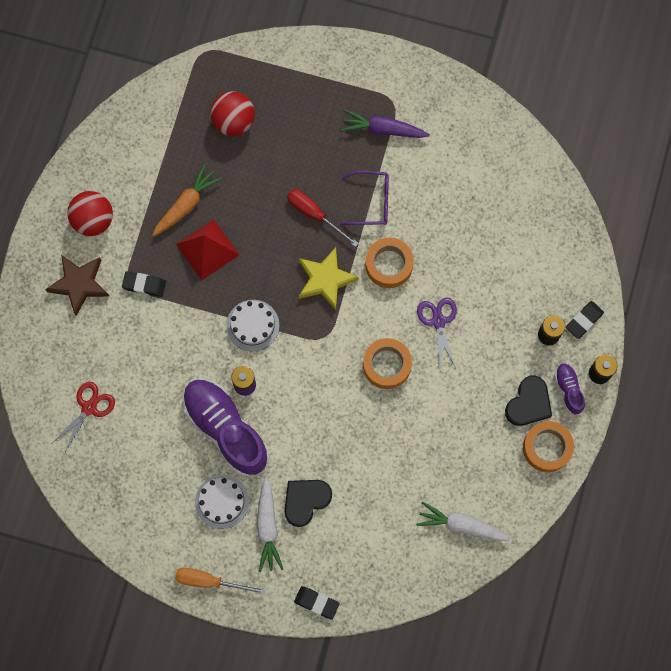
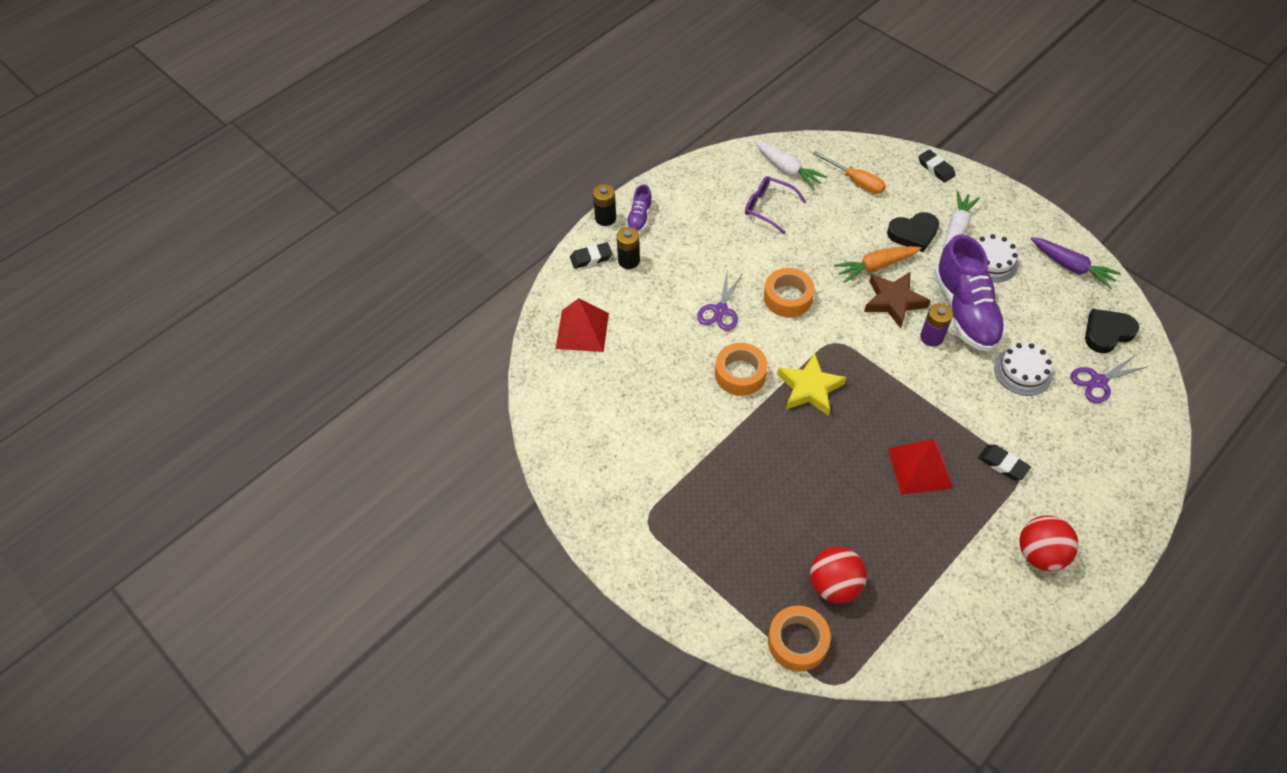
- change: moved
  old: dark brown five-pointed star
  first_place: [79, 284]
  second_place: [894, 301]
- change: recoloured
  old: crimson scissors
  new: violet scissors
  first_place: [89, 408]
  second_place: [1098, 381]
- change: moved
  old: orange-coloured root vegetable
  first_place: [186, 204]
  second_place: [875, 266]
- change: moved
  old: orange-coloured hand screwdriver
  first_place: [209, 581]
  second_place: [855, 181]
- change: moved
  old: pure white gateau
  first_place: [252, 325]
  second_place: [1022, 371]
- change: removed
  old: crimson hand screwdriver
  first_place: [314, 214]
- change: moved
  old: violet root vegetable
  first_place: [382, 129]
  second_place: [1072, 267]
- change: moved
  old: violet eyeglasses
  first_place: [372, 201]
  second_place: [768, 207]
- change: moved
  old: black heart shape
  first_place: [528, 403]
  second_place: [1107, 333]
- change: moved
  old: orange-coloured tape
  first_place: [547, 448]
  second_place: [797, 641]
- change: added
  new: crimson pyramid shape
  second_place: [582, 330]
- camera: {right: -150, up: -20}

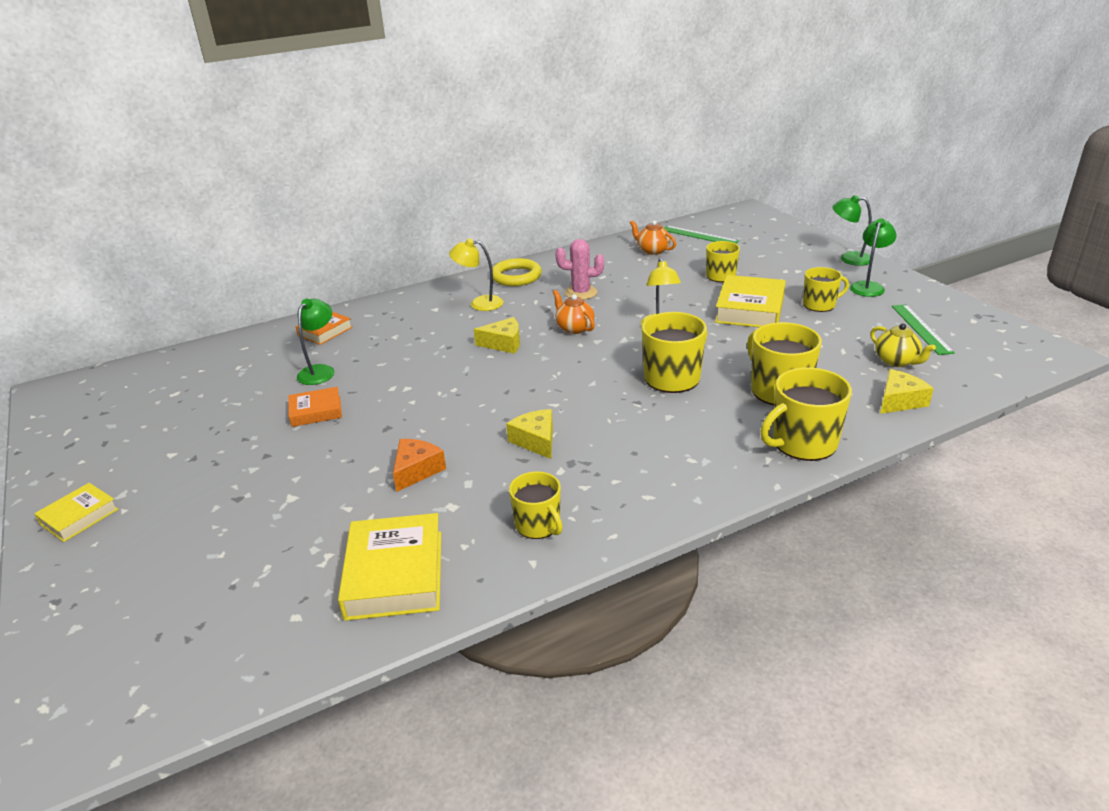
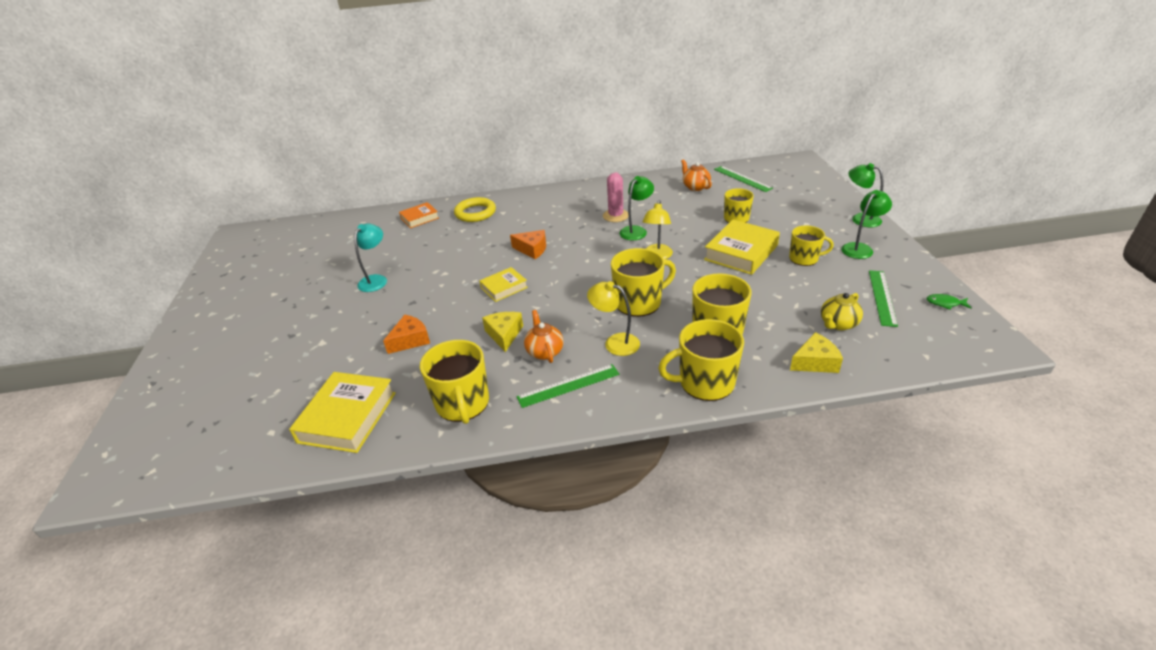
- change: moved
  old: bright yellow book
  first_place: [79, 517]
  second_place: [504, 288]
- change: replaced
  old: orange-coloured book
  new: teal desk lamp
  first_place: [316, 411]
  second_place: [376, 280]
- change: moved
  old: leaf-green desk lamp
  first_place: [320, 371]
  second_place: [636, 230]
- change: moved
  old: bright yellow desk lamp
  first_place: [479, 303]
  second_place: [615, 342]
- change: recoloured
  old: bright yellow cheese
  new: orange-coloured cheese
  first_place: [503, 343]
  second_place: [532, 249]
- change: moved
  old: bright yellow hoop
  first_place: [516, 276]
  second_place: [475, 213]
- change: resized
  old: bright yellow tea mug
  first_place: [538, 525]
  second_place: [462, 403]
  factor: 1.56
- change: moved
  old: orange-coloured tea pot
  first_place: [574, 328]
  second_place: [544, 351]
- change: turned
  old: rosy prickly plant
  first_place: [581, 293]
  second_place: [615, 216]
  degrees: 75
- change: turned
  old: bright yellow tea pot
  first_place: [896, 361]
  second_place: [838, 324]
  degrees: 60
- change: added
  new: leaf-green ruler
  second_place: [568, 385]
- change: added
  new: leaf-green toy fish
  second_place: [945, 303]
- camera: {right: 20, up: 5}

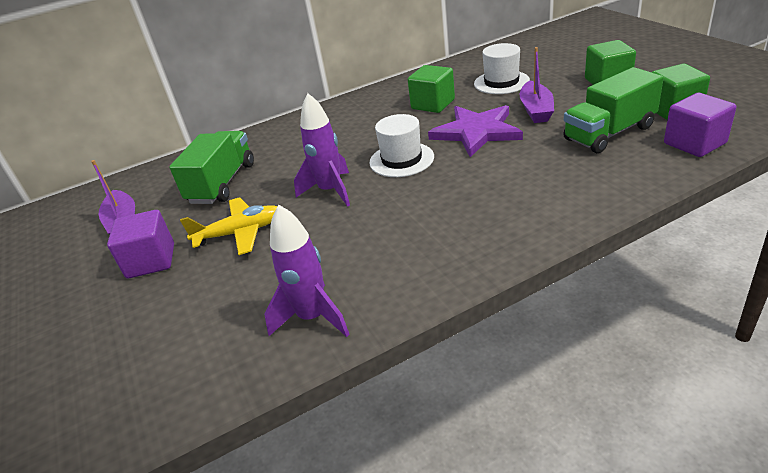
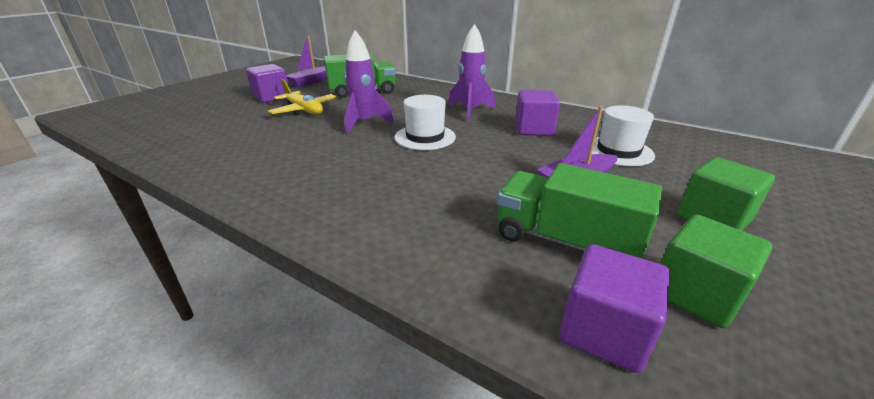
- change: moved
  old: violet toy rocket
  first_place: [313, 317]
  second_place: [470, 111]
- change: recoloured
  old: leaf-green solid cube
  new: violet solid cube
  first_place: [433, 104]
  second_place: [533, 129]
- change: removed
  old: violet five-pointed star
  first_place: [476, 132]
- camera: {right: 55, up: -5}

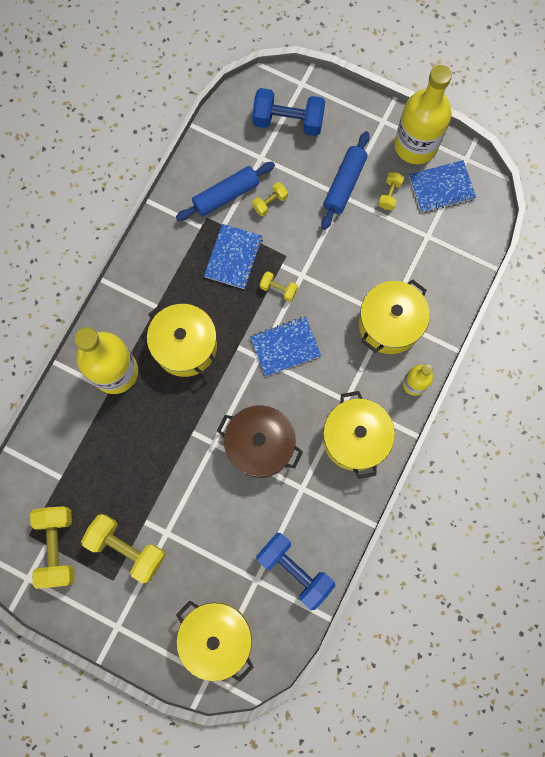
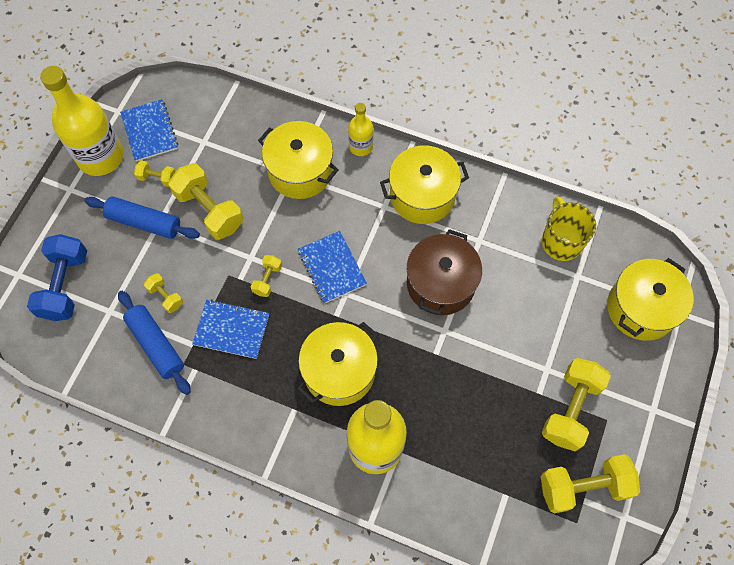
- change: replaced
  old: cobalt hand weight
  new: bright yellow tea mug
  first_place: [294, 570]
  second_place: [561, 241]
- change: added
  new: bright yellow hand weight
  second_place: [209, 210]
- camera: {right: -95, up: -10}

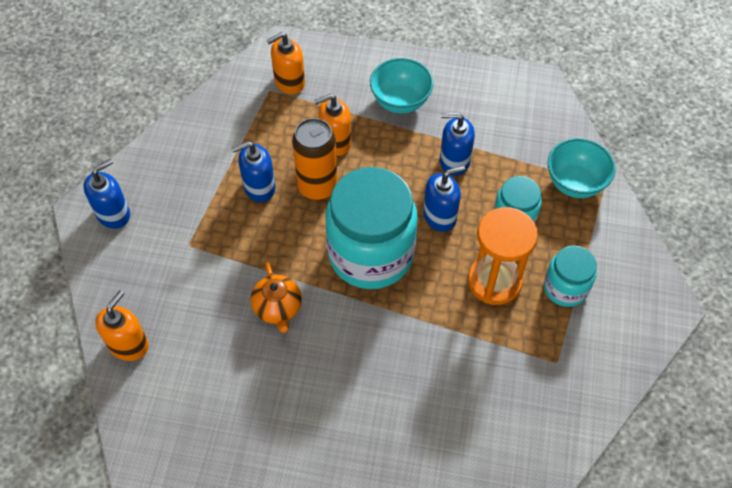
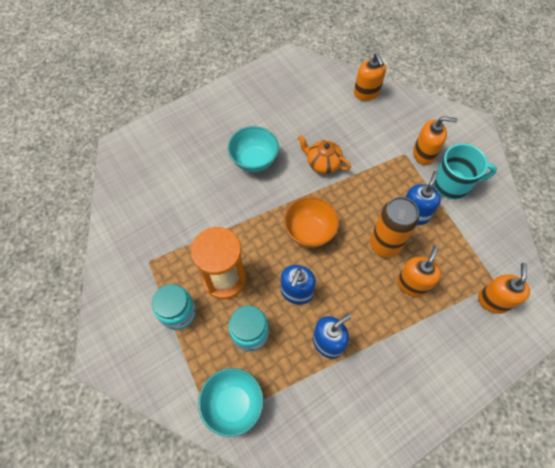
- change: removed
  old: cobalt soap pump
  first_place: [113, 214]
- change: replaced
  old: teal preserve jar
  new: orange-coloured bowl
  first_place: [371, 254]
  second_place: [309, 232]
- change: moved
  old: teal bowl
  first_place: [400, 101]
  second_place: [254, 160]
- change: added
  new: orange-coloured soap pump
  second_place: [424, 154]
- change: added
  new: teal tea mug
  second_place: [452, 184]
- camera: {right: 135, up: 5}

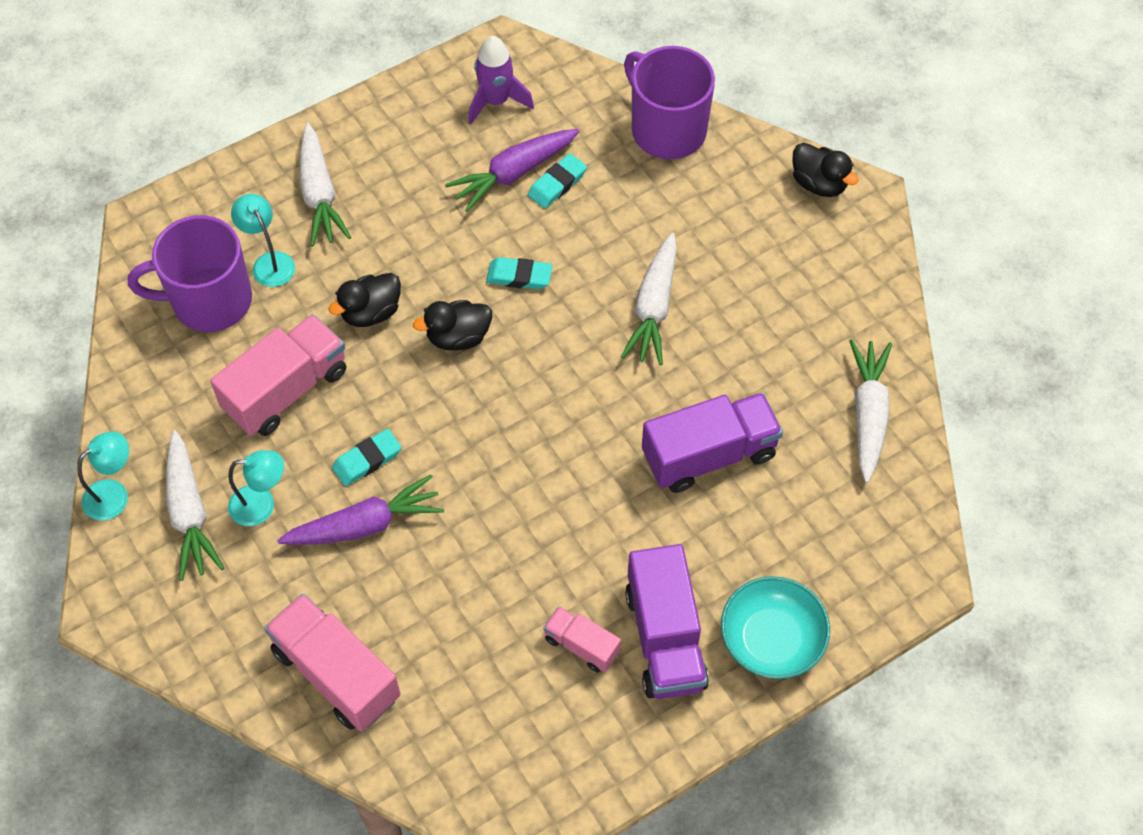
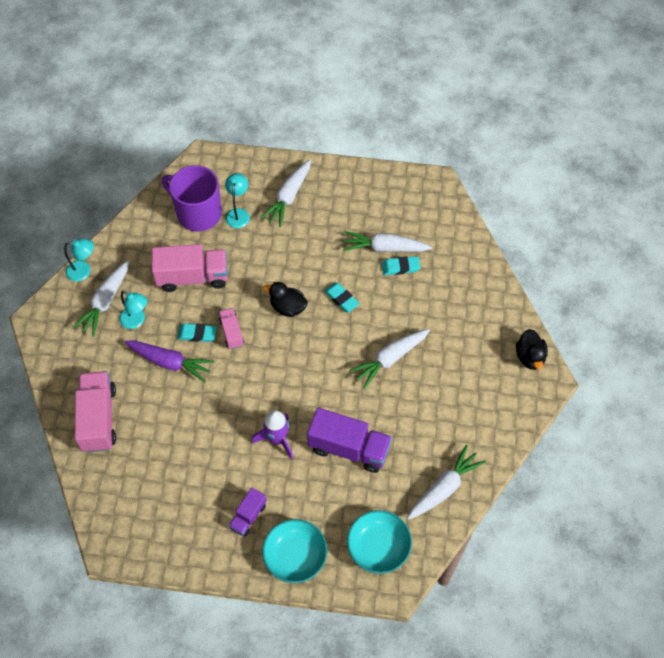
- change: removed
  old: black duck
  first_place: [371, 312]
- change: recoloured
  old: violet root vegetable
  new: pure white root vegetable
  first_place: [513, 173]
  second_place: [384, 248]
- change: moved
  old: violet toy rocket
  first_place: [496, 101]
  second_place: [277, 439]
- change: moved
  old: rosy toy truck
  first_place: [581, 645]
  second_place: [231, 333]
- change: removed
  old: violet tea mug
  first_place: [667, 129]
- change: resized
  old: violet toy truck
  first_place: [665, 638]
  second_place: [248, 516]
  factor: 0.54
- change: added
  new: teal bowl
  second_place: [378, 547]
- camera: {right: 40, up: 0}

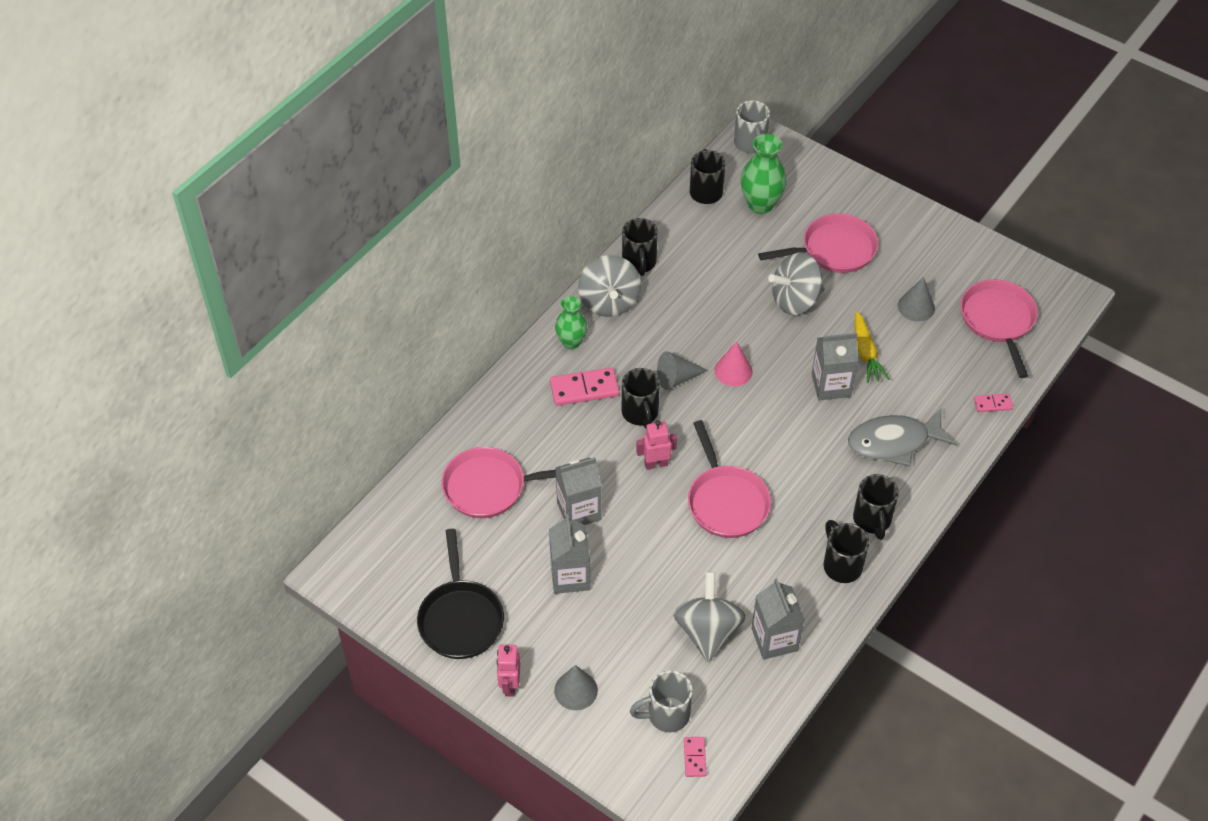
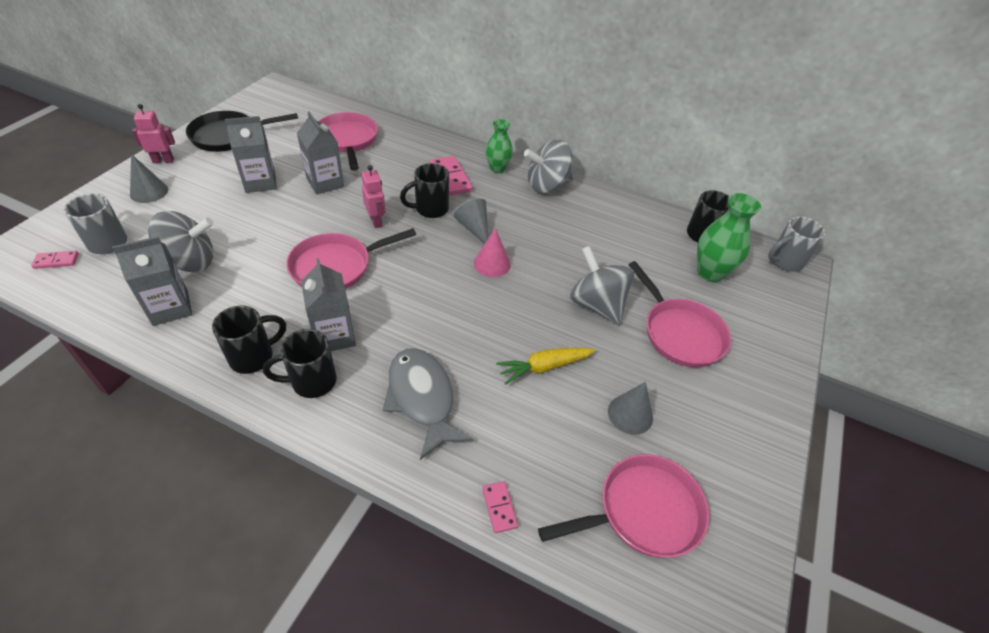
- change: removed
  old: black tea mug
  first_place: [639, 263]
- change: moved
  old: ash-grey carton
  first_place: [831, 385]
  second_place: [334, 336]
- camera: {right: 75, up: -5}

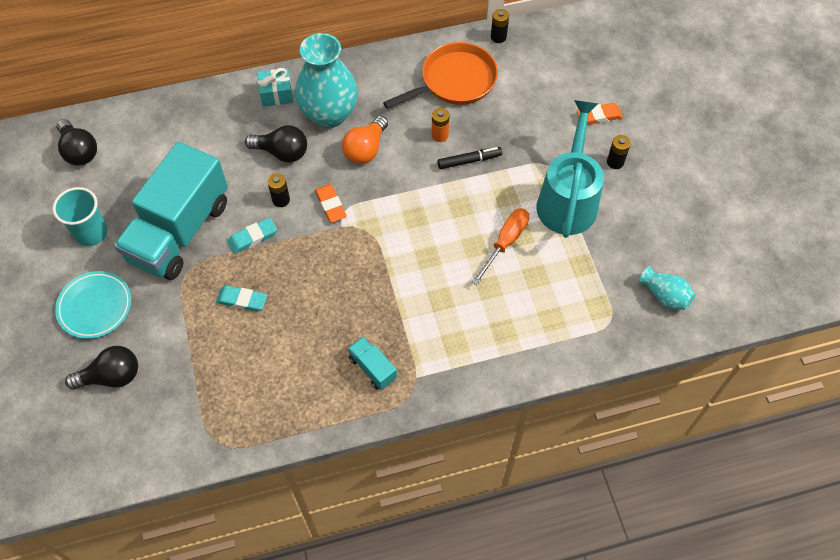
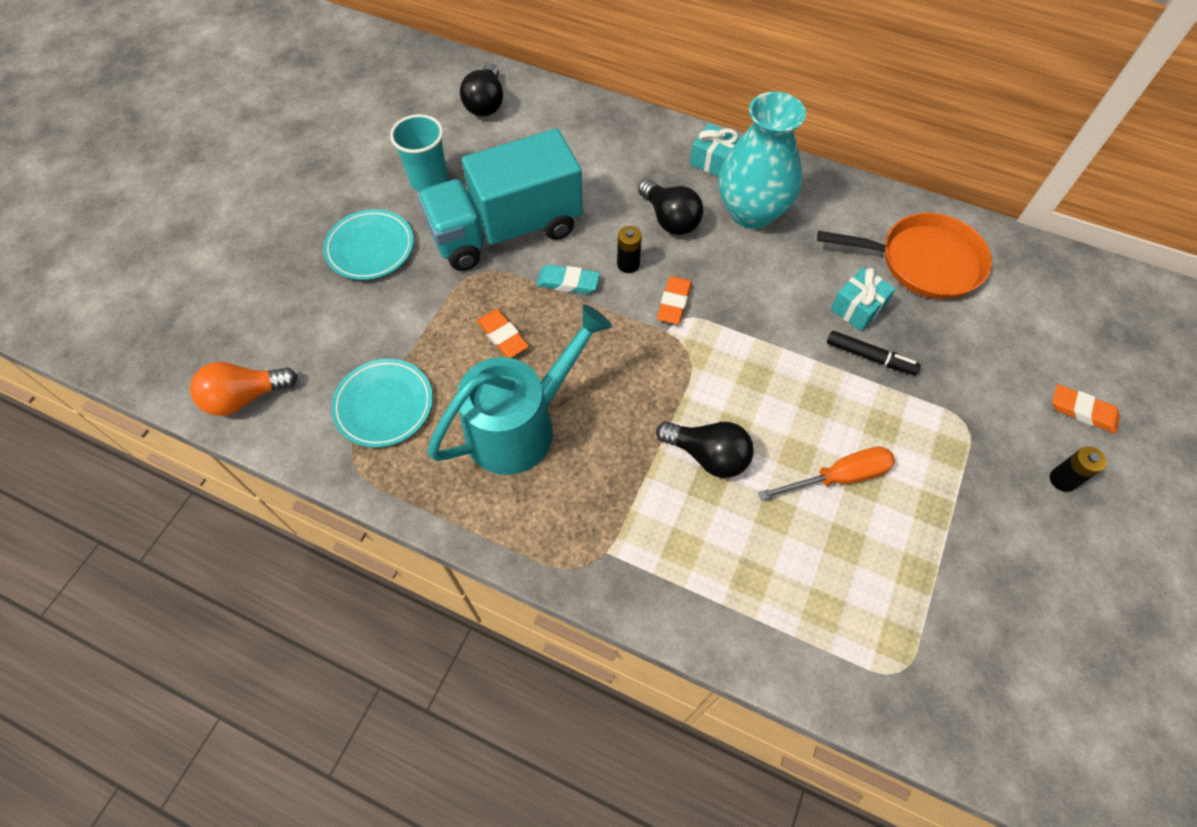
- change: moved
  old: black bulb
  first_place: [111, 376]
  second_place: [708, 455]
- change: recoloured
  old: teal eraser
  new: orange-coloured eraser
  first_place: [242, 300]
  second_place: [502, 336]
- change: moved
  old: orange-coloured bulb
  first_place: [365, 149]
  second_place: [245, 397]
- change: removed
  old: teal toy truck
  first_place: [372, 368]
- change: replaced
  old: orange-coloured AA battery
  new: teal gift
  first_place: [440, 135]
  second_place: [857, 308]
- change: removed
  old: black AA battery
  first_place: [498, 37]
- change: moved
  old: teal watering pot
  first_place: [568, 199]
  second_place: [521, 425]
- change: removed
  old: teal flower vase
  first_place: [664, 296]
- change: added
  new: teal plate
  second_place: [384, 405]
- camera: {right: 40, up: 0}

